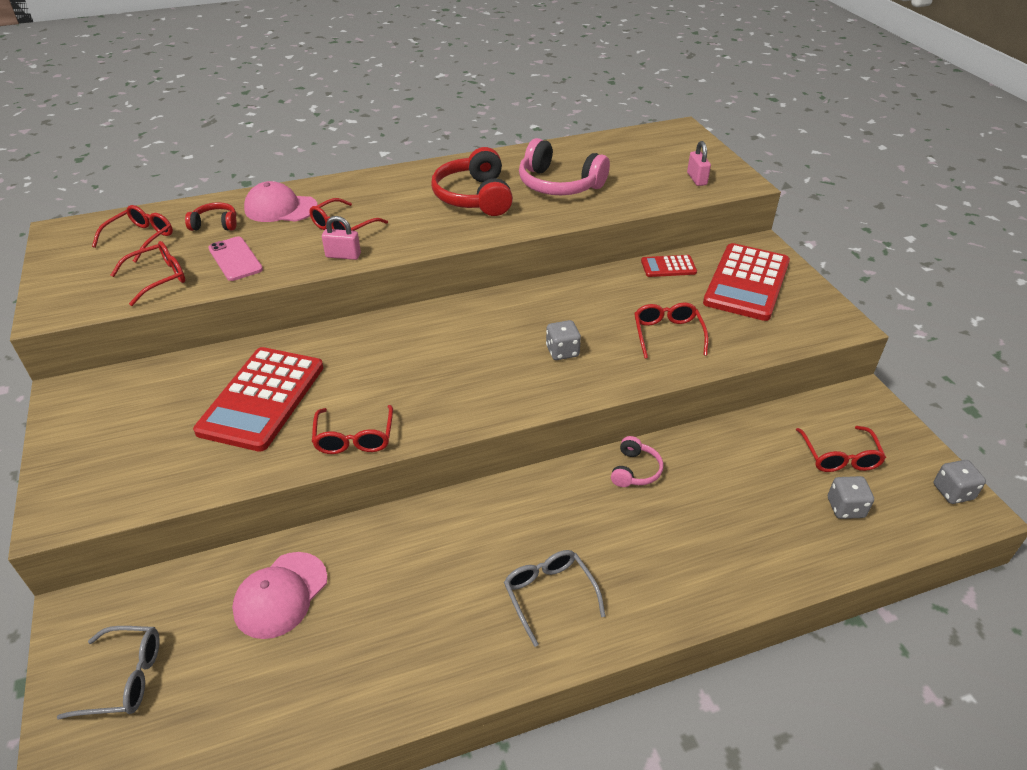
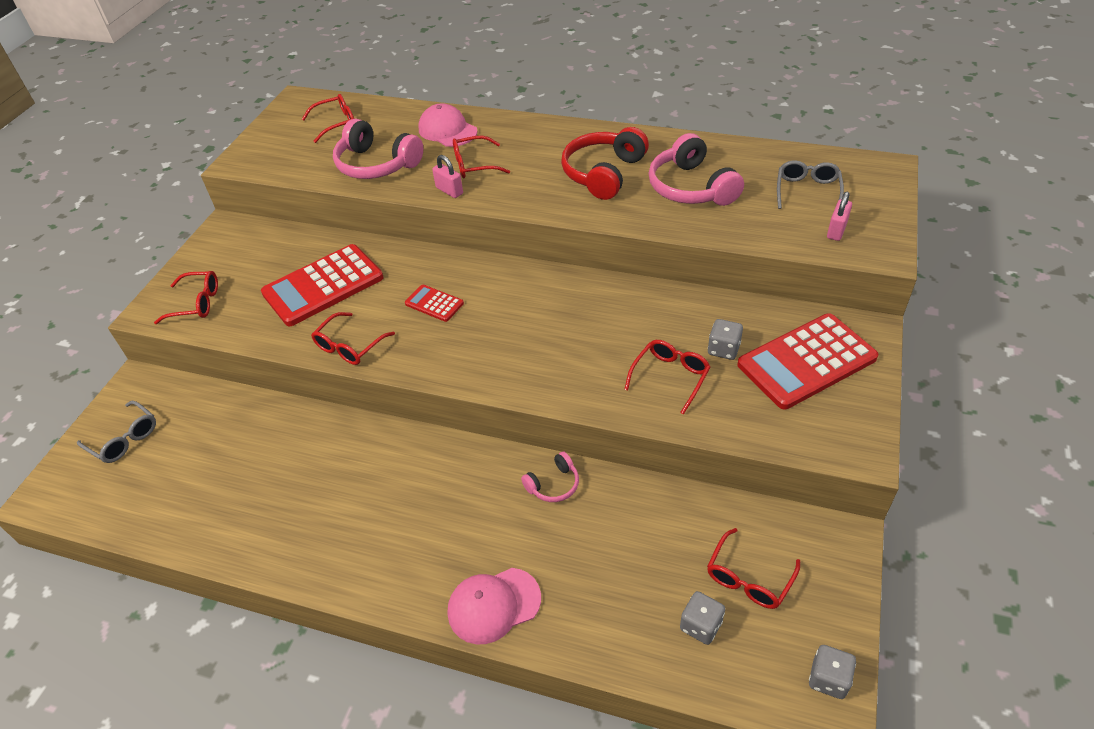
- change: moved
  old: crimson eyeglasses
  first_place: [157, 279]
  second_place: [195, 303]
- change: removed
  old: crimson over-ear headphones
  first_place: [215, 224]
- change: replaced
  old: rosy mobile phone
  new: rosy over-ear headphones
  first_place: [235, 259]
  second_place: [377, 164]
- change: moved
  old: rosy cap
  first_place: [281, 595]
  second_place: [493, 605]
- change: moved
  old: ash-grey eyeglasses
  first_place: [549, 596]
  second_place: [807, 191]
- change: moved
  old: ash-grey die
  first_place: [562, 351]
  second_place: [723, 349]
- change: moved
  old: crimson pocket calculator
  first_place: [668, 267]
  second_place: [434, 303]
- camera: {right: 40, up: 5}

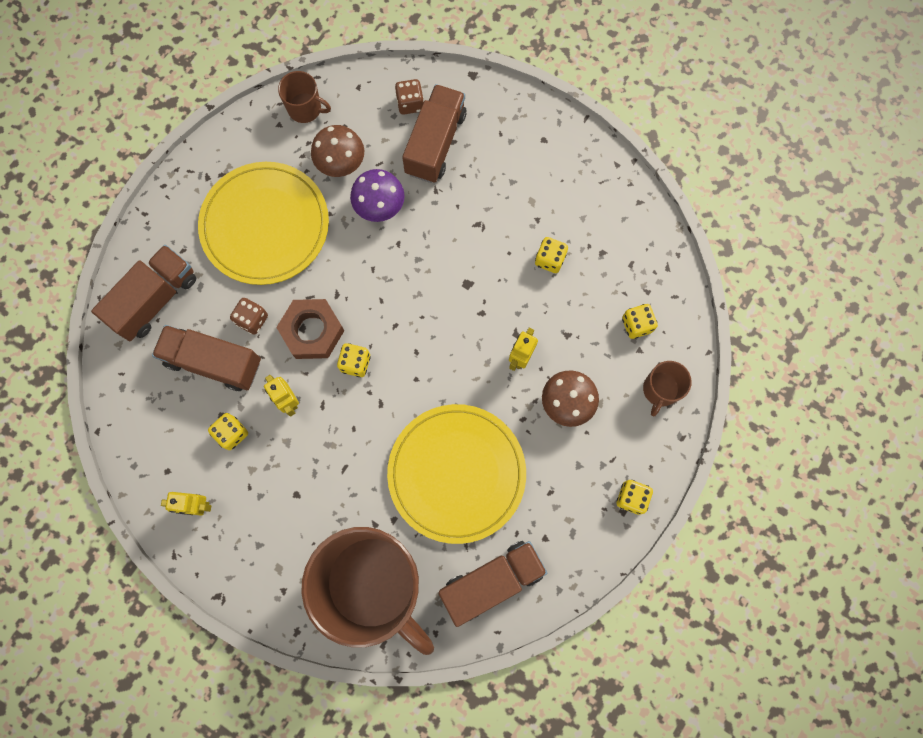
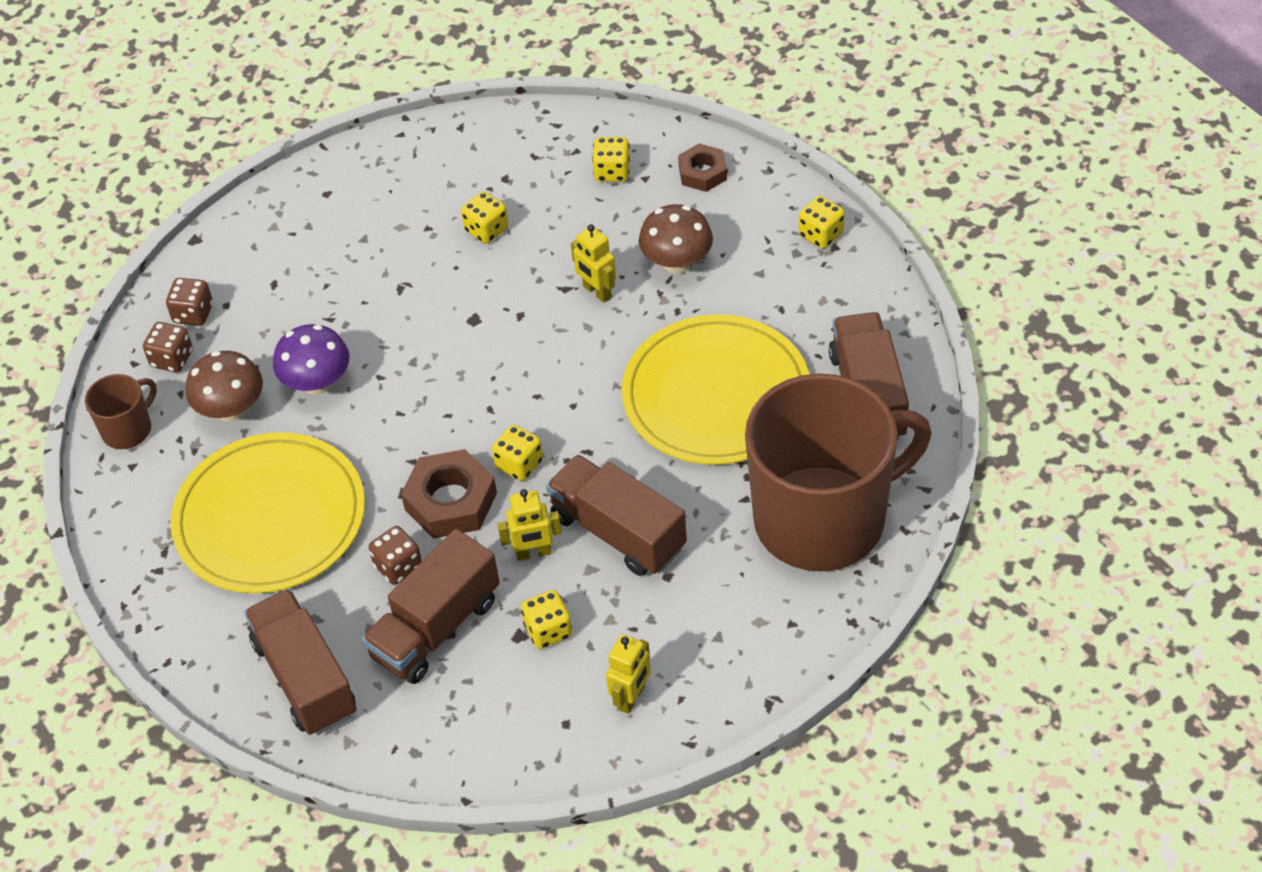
- change: moved
  old: dark brown toy truck
  first_place: [435, 143]
  second_place: [618, 532]
- change: replaced
  old: dark brown tea mug
  new: dark brown hex nut
  first_place: [660, 390]
  second_place: [702, 173]
- change: added
  new: dark brown die
  second_place: [172, 359]
- camera: {right: -65, up: -25}

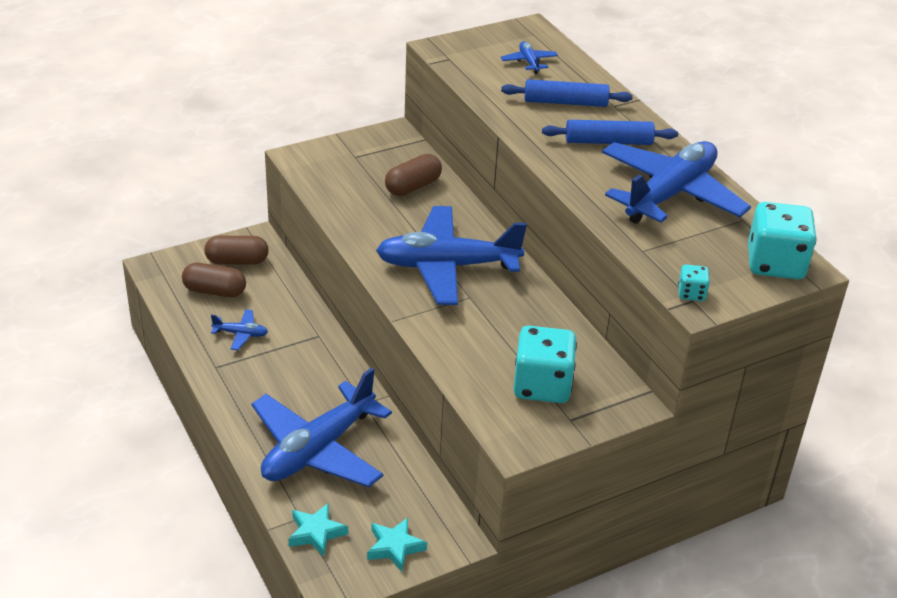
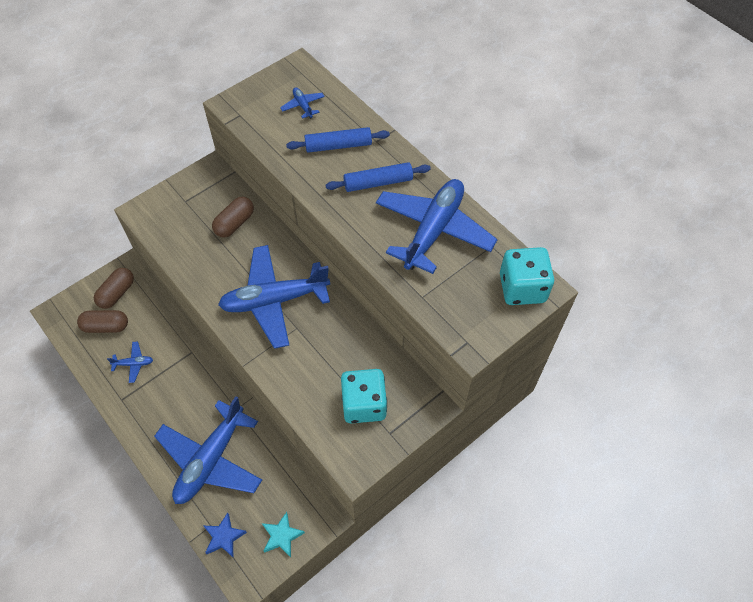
- change: turned
  old: dark brown capsule
  first_place: [237, 261]
  second_place: [117, 293]
  degrees: -45
- change: recoloured
  old: teal five-pointed star
  new: cobalt five-pointed star
  first_place: [316, 533]
  second_place: [224, 537]
- change: removed
  old: teal die
  first_place: [691, 293]
- camera: {right: -10, up: 20}

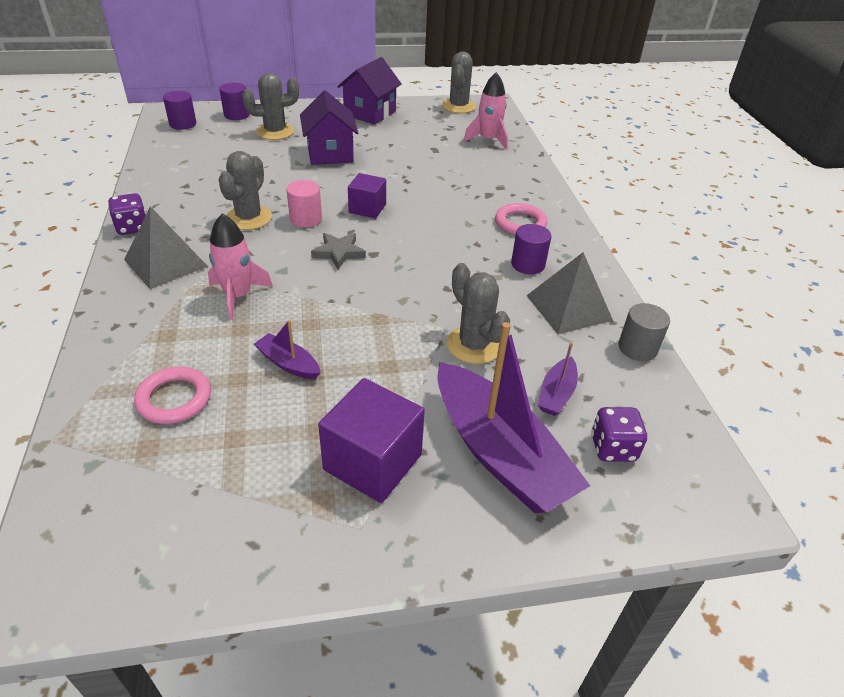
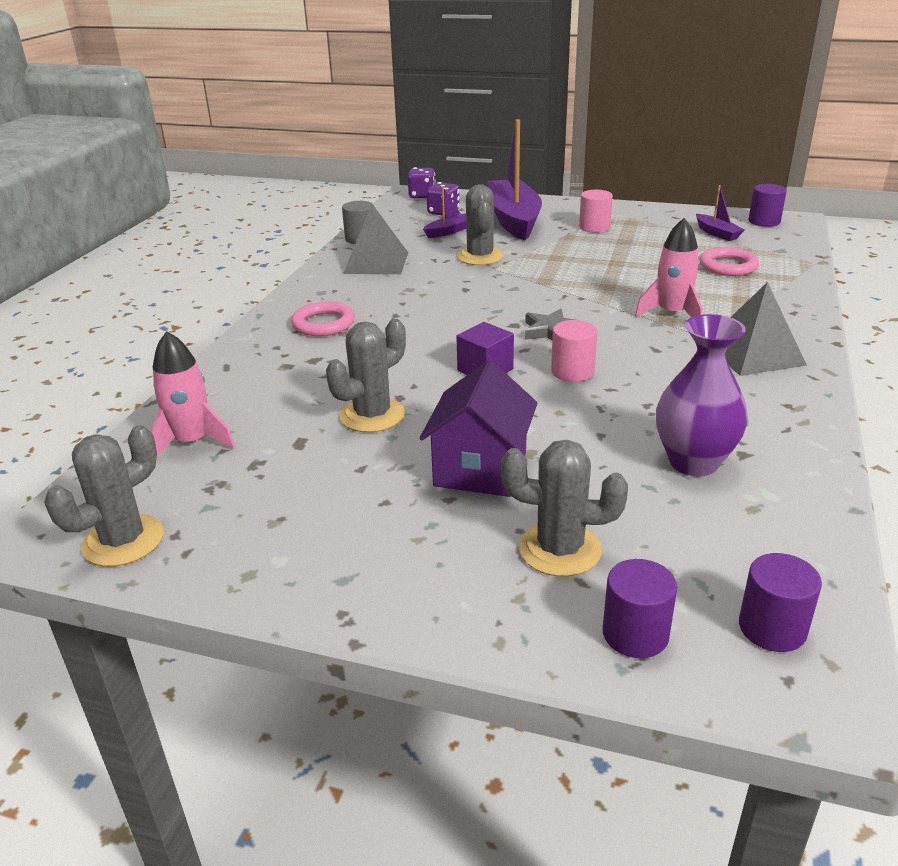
- change: moved
  old: violet die
  first_place: [132, 227]
  second_place: [422, 196]
- change: moved
  old: ash-grey prickly plant
  first_place: [249, 218]
  second_place: [372, 415]
- change: moved
  old: violet boat
  first_place: [288, 363]
  second_place: [717, 233]
- change: replaced
  old: violet solid cube
  new: rosy cylinder
  first_place: [373, 462]
  second_place: [594, 227]
- change: removed
  old: violet toy house
  first_place: [370, 113]
- change: moved
  old: violet cylinder
  first_place: [528, 264]
  second_place: [764, 221]
- change: added
  new: violet flower vase
  second_place: [693, 462]
- camera: {right: -150, up: -10}

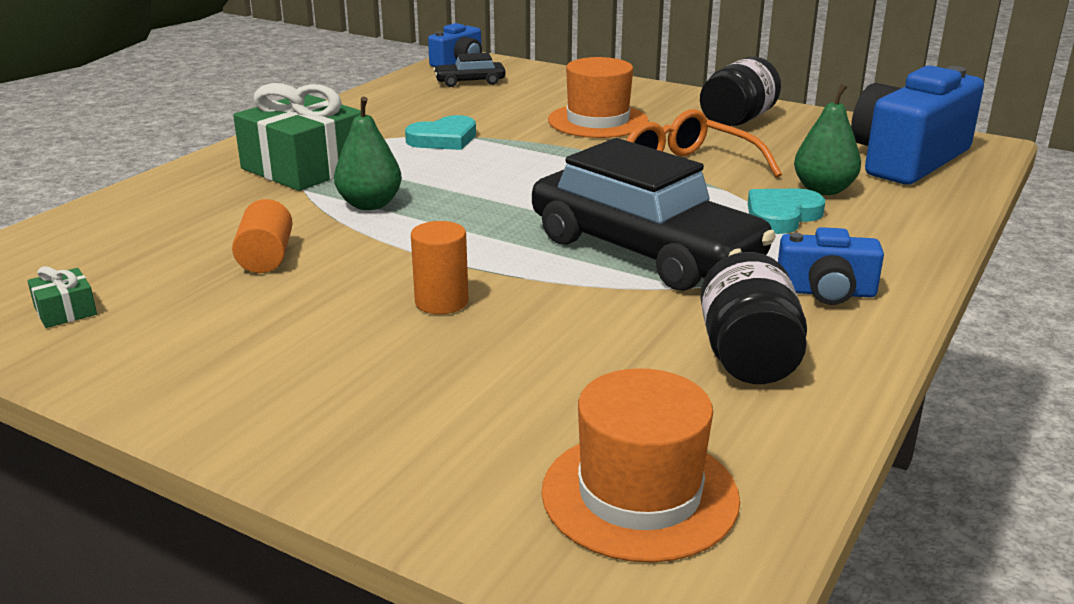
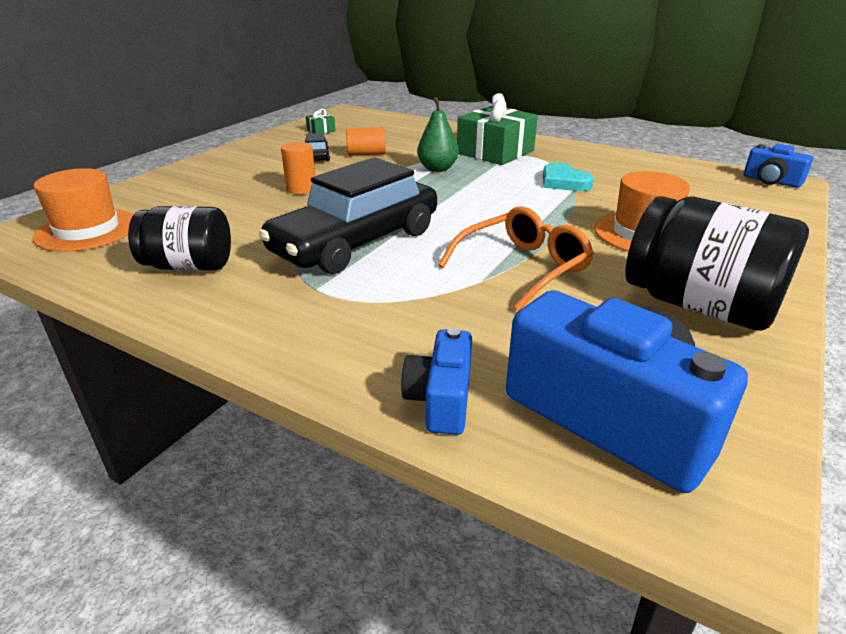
- change: moved
  old: black toy car
  first_place: [470, 82]
  second_place: [317, 156]
- change: resized
  old: black preserve jar
  first_place: [737, 120]
  second_place: [699, 305]
  factor: 1.52
- change: removed
  old: teal heart shape
  first_place: [781, 216]
- change: moved
  old: cobalt camera
  first_place: [826, 292]
  second_place: [441, 399]
- change: removed
  old: leaf-green toy pear
  first_place: [823, 190]
- camera: {right: 90, up: 5}

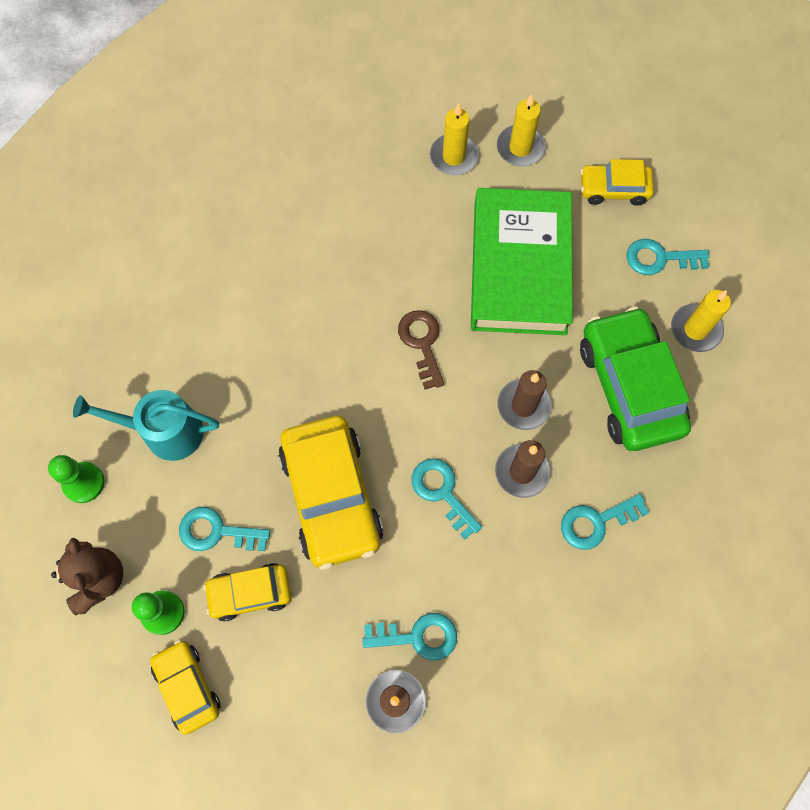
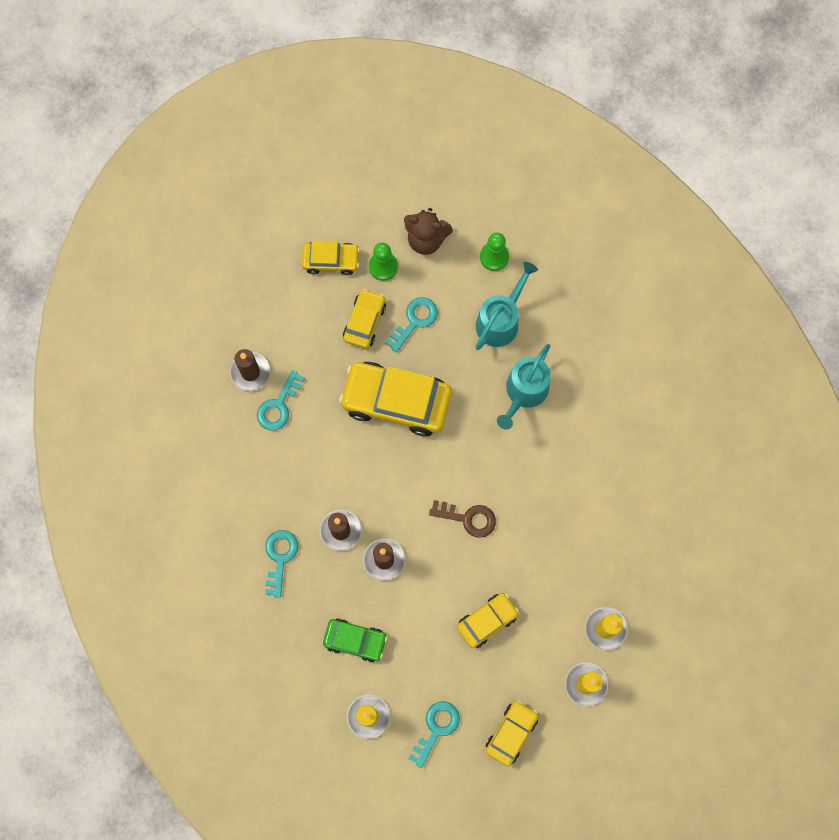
- change: removed
  old: teal latchkey
  first_place: [442, 492]
- change: replaced
  old: leaf-green book
  new: bright yellow toy car
  first_place: [519, 267]
  second_place: [487, 621]
- change: resized
  old: leaf-green toy car
  first_place: [629, 386]
  second_place: [355, 640]
  factor: 0.55
- change: added
  new: teal watering pot
  second_place: [524, 392]
- camera: {right: 120, up: 5}

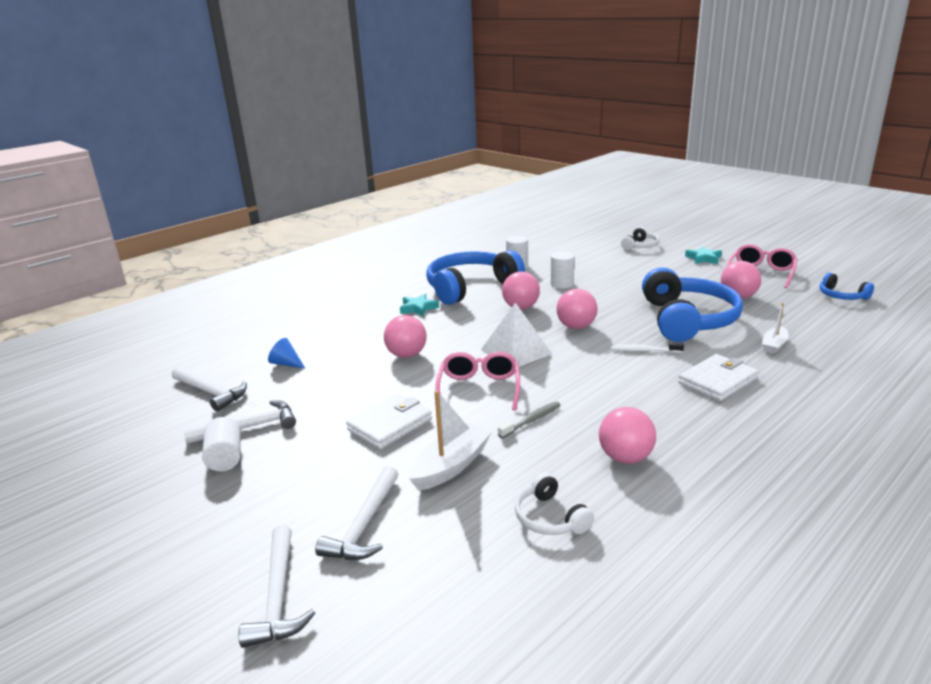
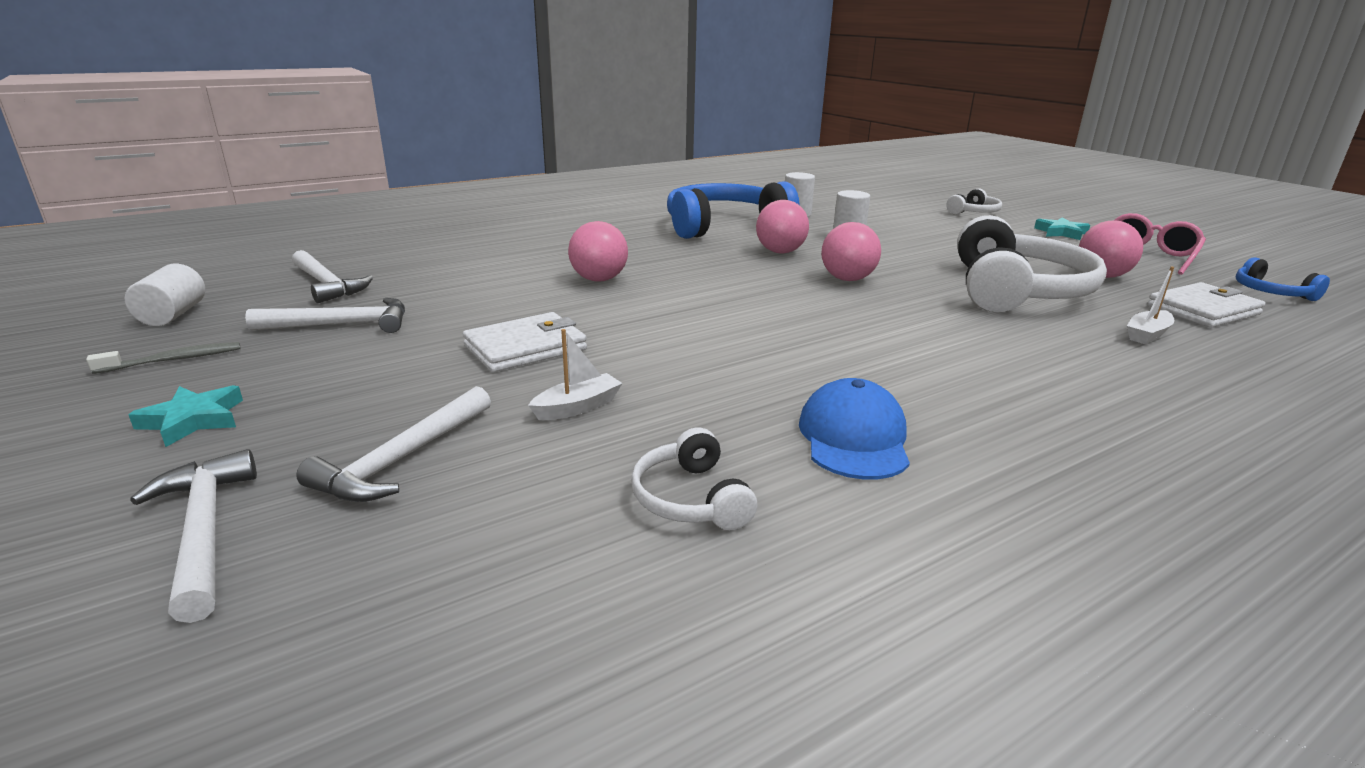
- change: moved
  old: pure white cylinder
  first_place: [225, 457]
  second_place: [173, 315]
- change: turned
  old: pure white hammer
  first_place: [278, 596]
  second_place: [204, 531]
  degrees: 150
- change: removed
  old: cobalt cone
  first_place: [286, 364]
- change: moved
  old: teal five-pointed star
  first_place: [418, 308]
  second_place: [193, 420]
- change: resized
  old: pure white boat
  first_place: [450, 466]
  second_place: [578, 407]
  factor: 0.6
- change: removed
  old: rosy eyeglasses
  first_place: [479, 388]
- change: removed
  old: pure white pyramid shape
  first_place: [516, 351]
- change: moved
  old: ash-grey tooth brush
  first_place: [531, 420]
  second_place: [174, 360]
- change: replaced
  old: rosy play ball
  new: cobalt cap
  first_place: [625, 458]
  second_place: [854, 438]
- change: removed
  old: pure white tooth brush
  first_place: [644, 351]
- change: recoloured
  old: cobalt over-ear headphones
  new: pure white over-ear headphones
  first_place: [687, 320]
  second_place: [1016, 291]
- change: moved
  old: pure white billfold
  first_place: [717, 381]
  second_place: [1203, 310]
- camera: {right: 10, up: 0}

